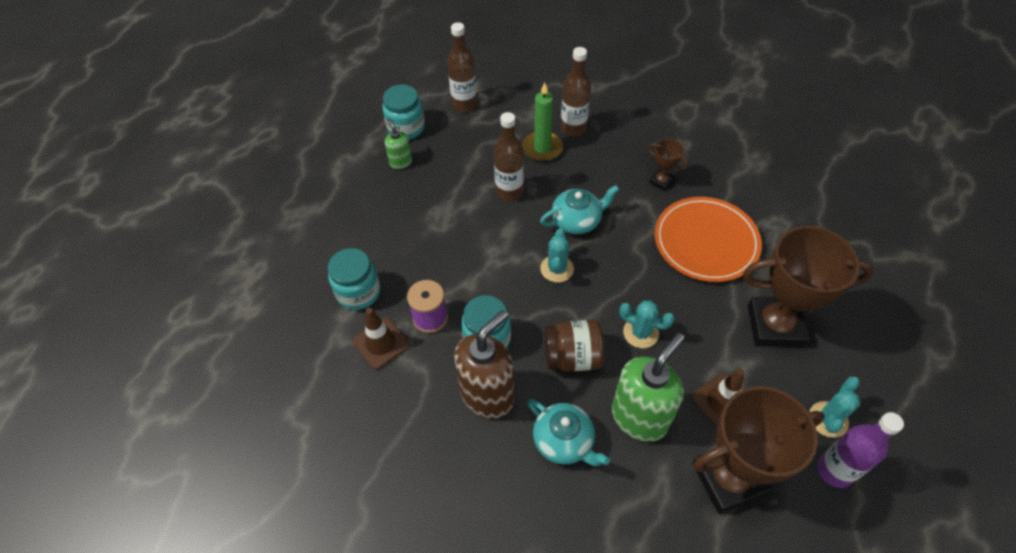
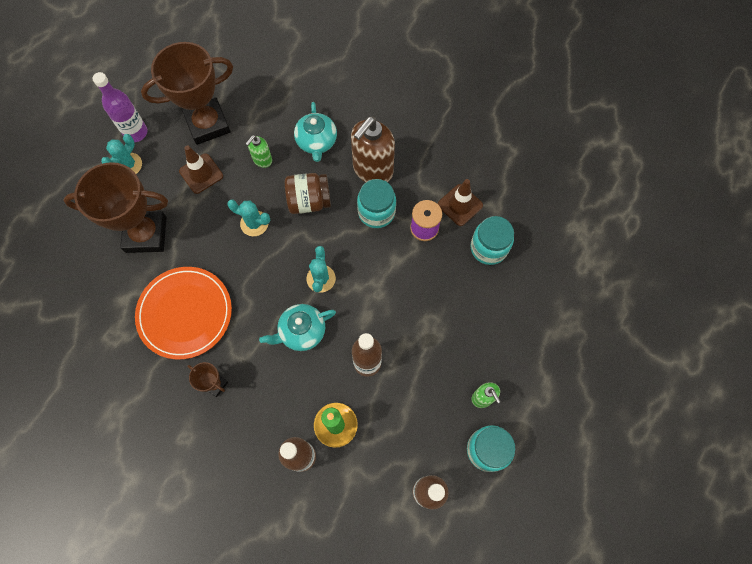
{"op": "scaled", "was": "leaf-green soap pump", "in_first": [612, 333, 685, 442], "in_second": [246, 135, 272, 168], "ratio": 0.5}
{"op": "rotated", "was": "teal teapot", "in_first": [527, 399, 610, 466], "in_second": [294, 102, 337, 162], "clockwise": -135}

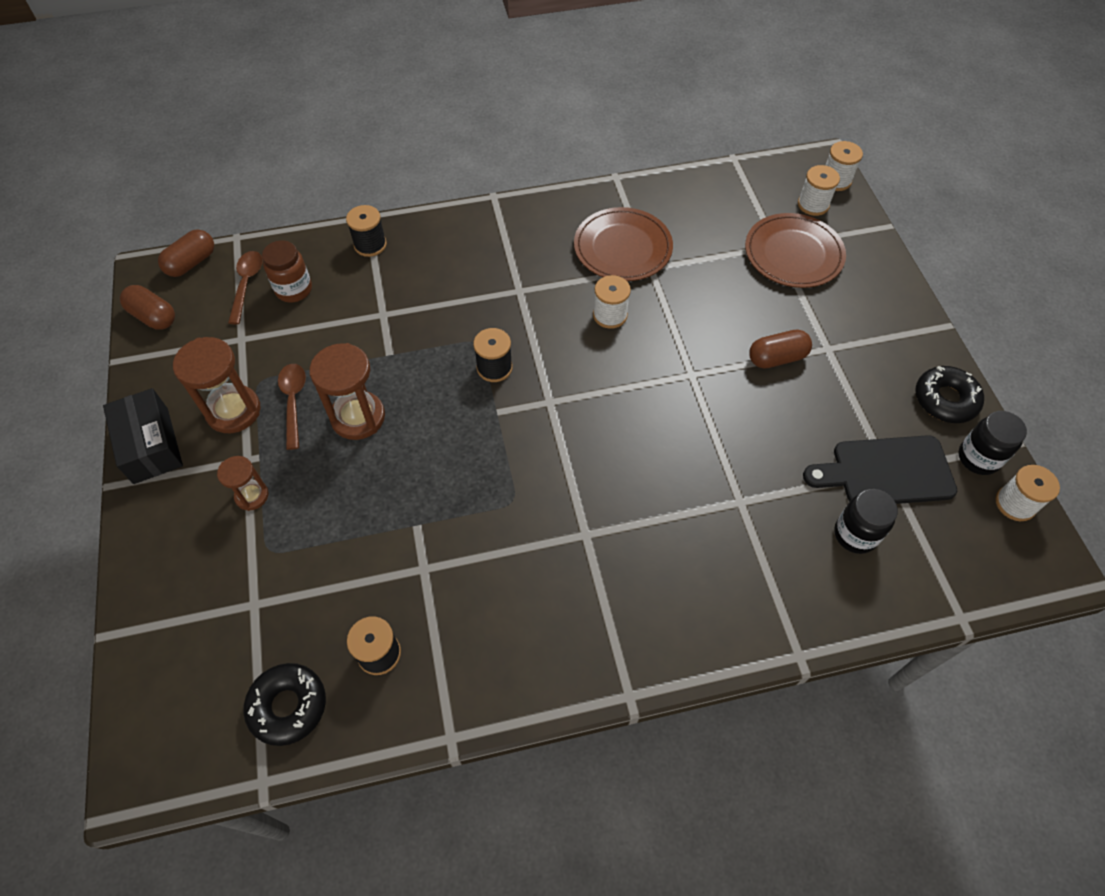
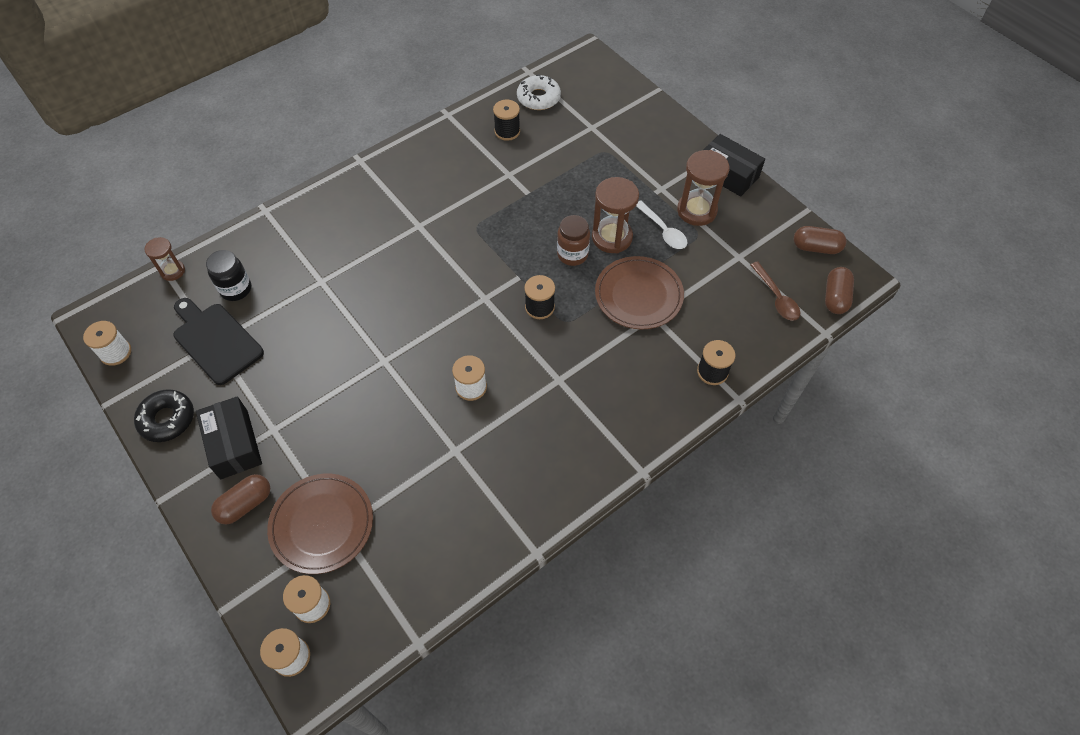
{"op": "shifted", "was": "brown flat dish", "in_first": [574, 207, 673, 281], "in_second": [595, 256, 684, 329]}
{"op": "shifted", "was": "brown preserve jar", "in_first": [262, 240, 312, 302], "in_second": [557, 215, 590, 266]}
{"op": "shifted", "was": "brown pill shape", "in_first": [749, 329, 812, 369], "in_second": [211, 474, 270, 524]}
{"op": "repainted", "was": "brown spoon", "now": "pure white spoon", "in_first": [278, 364, 306, 450], "in_second": [636, 200, 688, 249]}
{"op": "gone", "was": "jet-black preserve jar", "in_first": [958, 411, 1027, 475]}
{"op": "rotated", "was": "jet-black chopping board", "in_first": [803, 435, 957, 504], "in_second": [173, 298, 264, 385], "clockwise": -105}
{"op": "shifted", "was": "brown hourglass", "in_first": [217, 456, 269, 511], "in_second": [145, 237, 185, 281]}
{"op": "repainted", "was": "jet-black glazed donut", "now": "pure white glazed donut", "in_first": [243, 663, 326, 746], "in_second": [517, 74, 561, 110]}
{"op": "new", "now": "jet-black parcel", "in_second": [196, 396, 262, 479]}

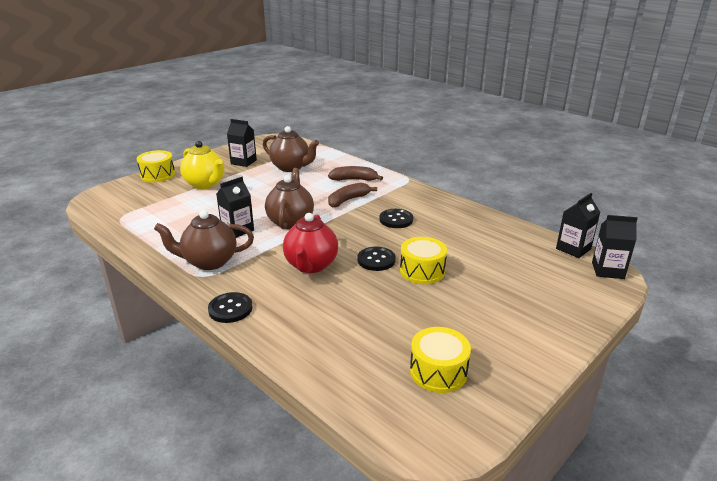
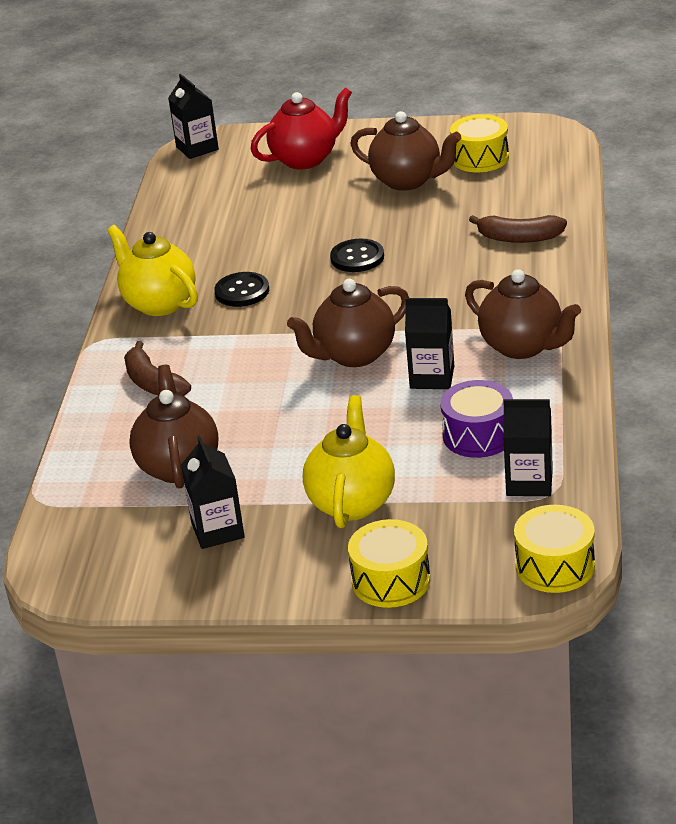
{"op": "shifted", "was": "brown toy banana", "in_first": [328, 183, 377, 208], "in_second": [469, 215, 567, 243]}
{"op": "shifted", "was": "jet-black carton", "in_first": [556, 193, 600, 258], "in_second": [503, 399, 553, 496]}
{"op": "shifted", "was": "scarlet teapot", "in_first": [283, 213, 338, 273], "in_second": [251, 87, 352, 170]}
{"op": "shifted", "was": "yellow drum", "in_first": [400, 237, 447, 284], "in_second": [514, 505, 595, 593]}
{"op": "gone", "was": "jet-black shirt button", "in_first": [208, 292, 252, 323]}
{"op": "new", "now": "brown teapot", "in_second": [350, 111, 461, 191]}
{"op": "new", "now": "yellow teapot", "in_second": [107, 225, 198, 316]}
{"op": "new", "now": "purple drum", "in_second": [440, 380, 513, 458]}

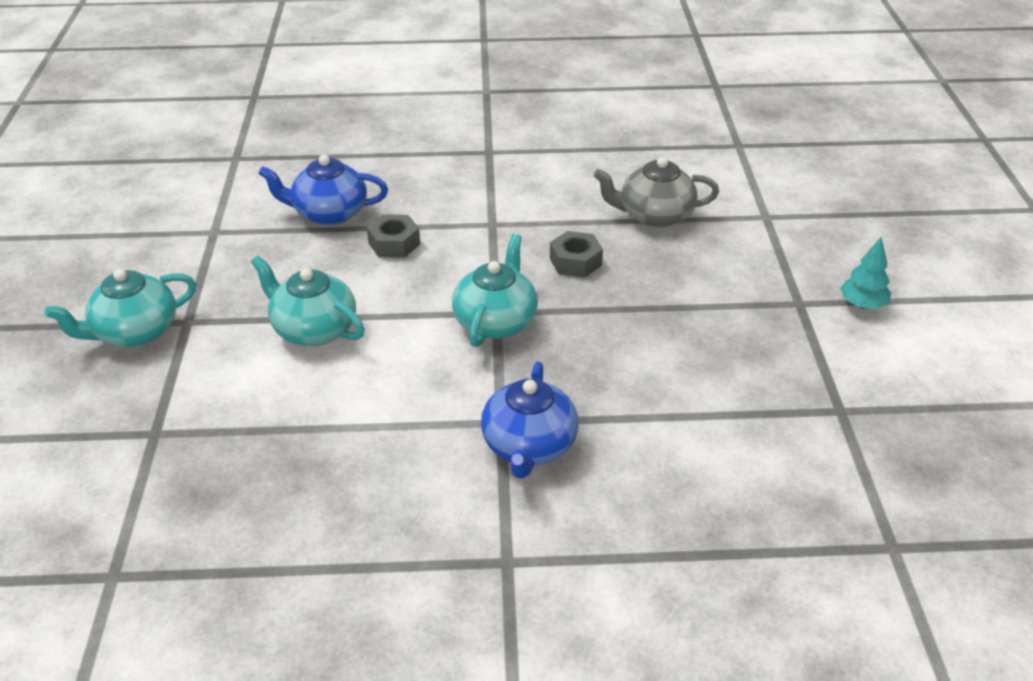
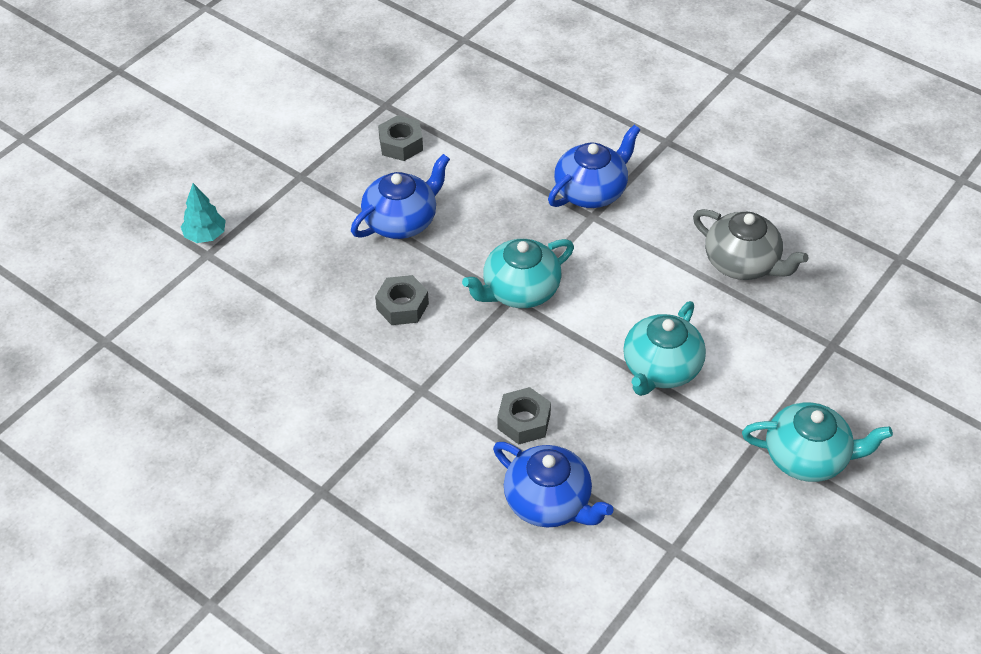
{"op": "shifted", "was": "grey teapot", "in_first": [593, 157, 719, 228], "in_second": [693, 209, 809, 280]}
{"op": "shifted", "was": "teal fir tree", "in_first": [840, 237, 891, 309], "in_second": [181, 183, 226, 243]}
{"op": "rotated", "was": "teal teapot", "in_first": [251, 256, 365, 346], "in_second": [623, 301, 706, 396], "clockwise": 45}
{"op": "new", "now": "grey nut", "in_second": [378, 115, 423, 161]}
{"op": "new", "now": "royal blue teapot", "in_second": [351, 154, 450, 239]}

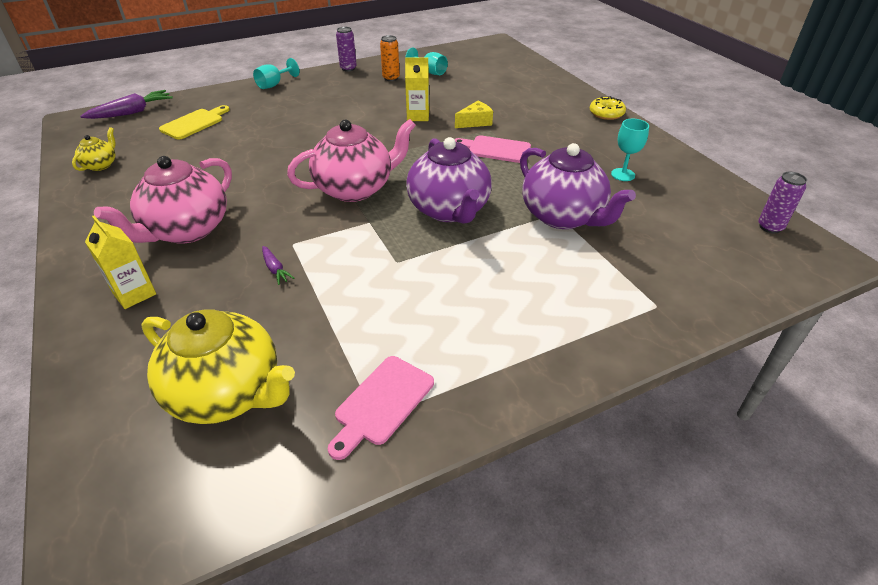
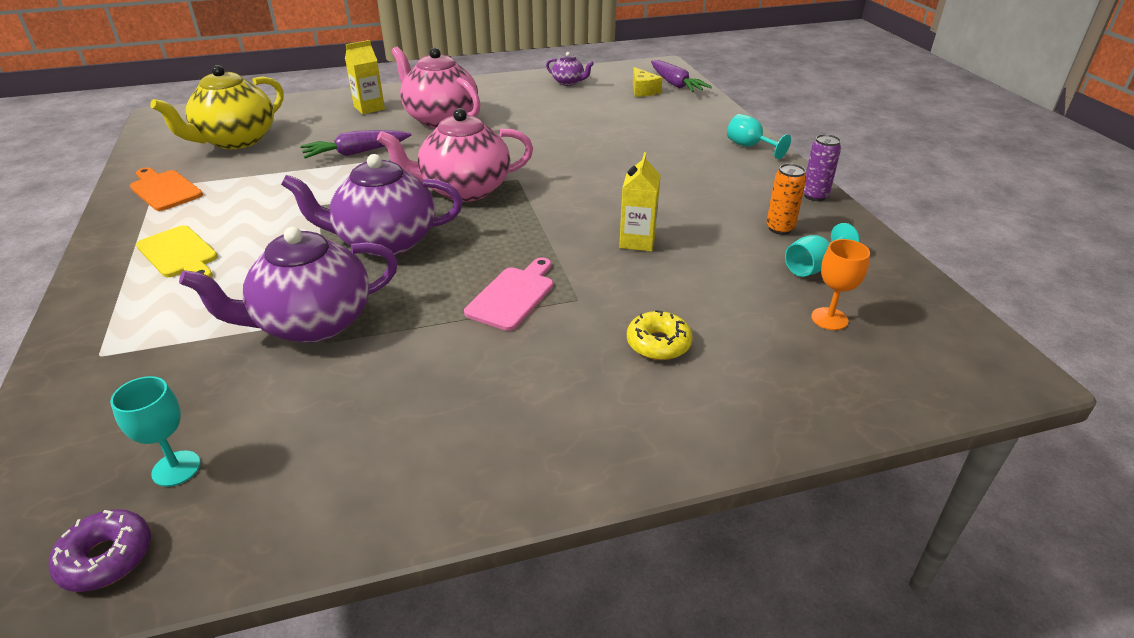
{"op": "shifted", "was": "yellow glazed donut", "in_first": [590, 96, 626, 120], "in_second": [627, 310, 693, 360]}
{"op": "shifted", "was": "yellow cheese wedge", "in_first": [455, 101, 493, 128], "in_second": [633, 67, 662, 97]}
{"op": "shifted", "was": "yellow chopping board", "in_first": [159, 105, 230, 140], "in_second": [136, 225, 218, 277]}
{"op": "rotated", "was": "rose-pink teapot", "in_first": [287, 119, 416, 202], "in_second": [377, 108, 533, 202], "clockwise": 90}
{"op": "shifted", "was": "teal goblet", "in_first": [611, 119, 649, 181], "in_second": [110, 376, 201, 487]}
{"op": "repainted", "was": "yellow teapot", "now": "purple teapot", "in_first": [72, 127, 116, 171], "in_second": [546, 52, 594, 86]}
{"op": "swapped", "was": "purple tin", "now": "purple glazed donut", "in_first": [758, 172, 807, 234], "in_second": [49, 509, 151, 592]}
{"op": "scaled", "was": "purple root vegetable", "in_first": [262, 246, 295, 285], "in_second": [300, 130, 411, 158], "ratio": 1.89}
{"op": "repainted", "was": "rose-pink chopping board", "now": "orange chopping board", "in_first": [328, 356, 434, 460], "in_second": [130, 167, 203, 211]}
{"op": "new", "now": "orange goblet", "in_second": [811, 239, 870, 330]}

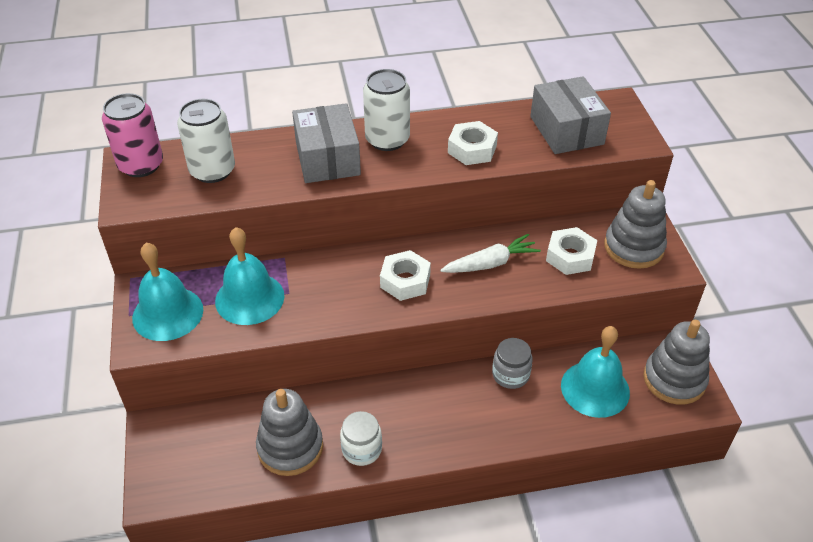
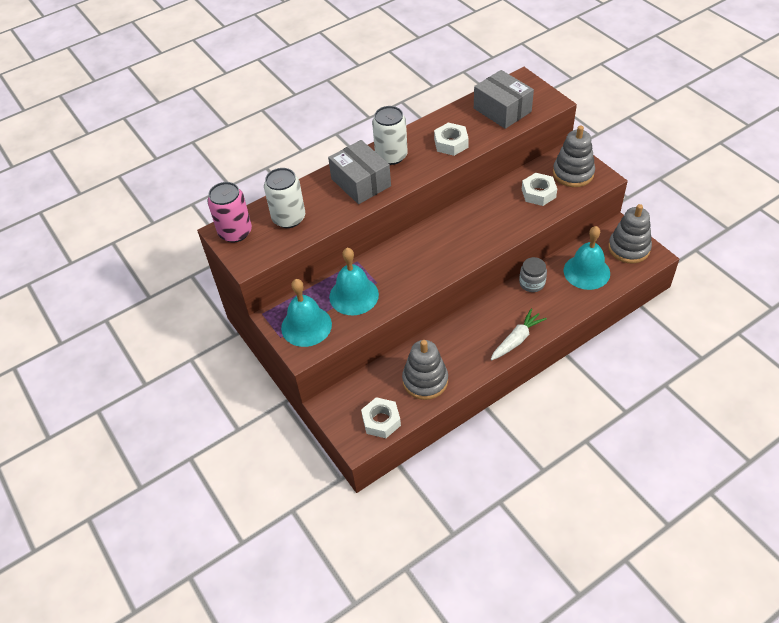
{"op": "shifted", "was": "pure white root vegetable", "in_first": [440, 234, 541, 273], "in_second": [490, 309, 547, 360]}
{"op": "shifted", "was": "pure white nut", "in_first": [380, 250, 431, 301], "in_second": [361, 397, 401, 438]}
{"op": "gone", "was": "pure white preserve jar", "in_first": [340, 411, 382, 466]}

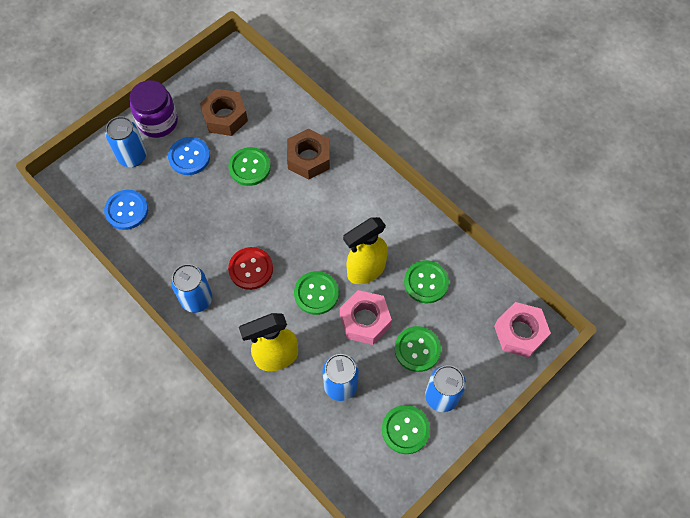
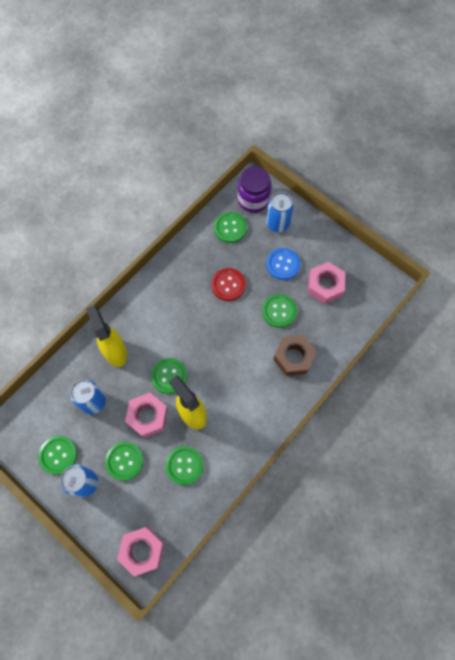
{"op": "shifted", "was": "purple preserve jar", "in_first": [130, 80, 178, 138], "in_second": [237, 167, 272, 213]}
{"op": "repainted", "was": "brown nut", "now": "rose-pink nut", "in_first": [200, 89, 248, 136], "in_second": [308, 262, 345, 304]}
{"op": "repainted", "was": "royal blue shirt button", "now": "leaf-green shirt button", "in_first": [104, 190, 148, 230], "in_second": [214, 212, 247, 243]}
{"op": "shifted", "was": "scarlet shirt button", "in_first": [228, 247, 273, 290], "in_second": [211, 268, 246, 301]}
{"op": "gone", "was": "royal blue tin", "in_first": [171, 264, 212, 313]}

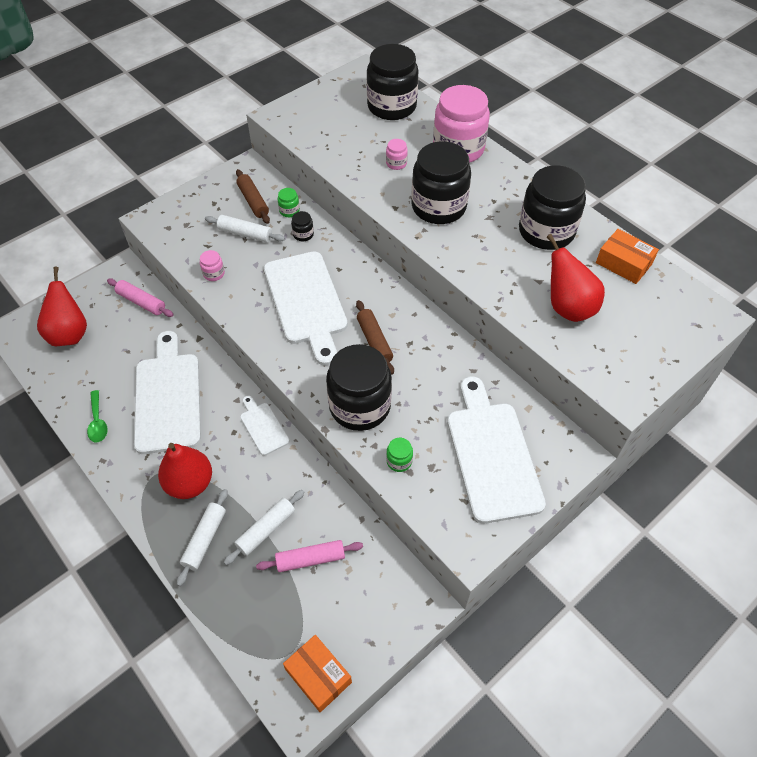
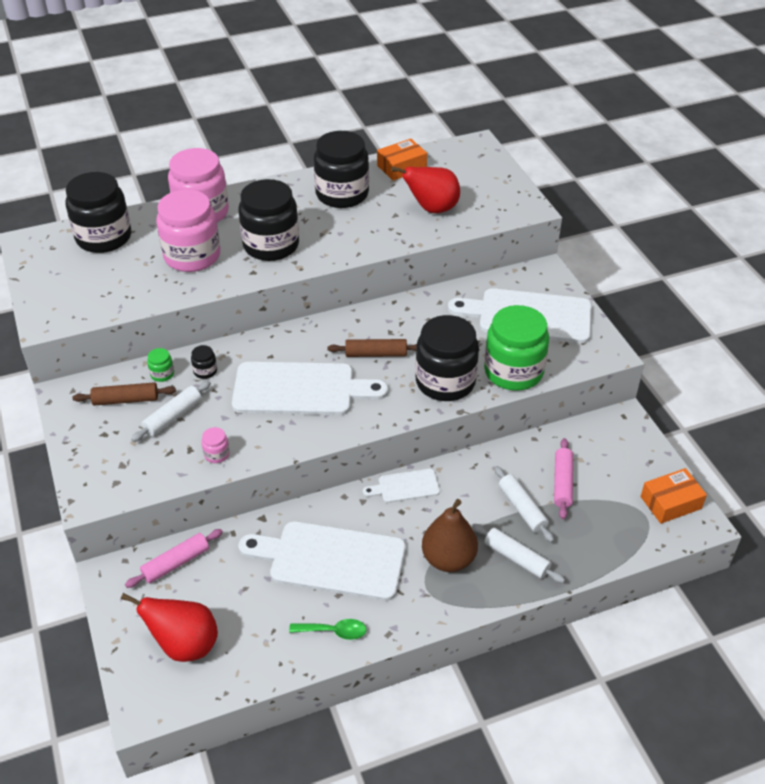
{"op": "scaled", "was": "rose-pink preserve jar", "in_first": [386, 139, 408, 170], "in_second": [156, 189, 220, 272], "ratio": 2.5}
{"op": "scaled", "was": "leaf-green preserve jar", "in_first": [386, 438, 413, 472], "in_second": [484, 305, 549, 391], "ratio": 2.5}
{"op": "repainted", "was": "scarlet pear", "now": "brown pear", "in_first": [158, 443, 212, 499], "in_second": [422, 499, 478, 572]}

